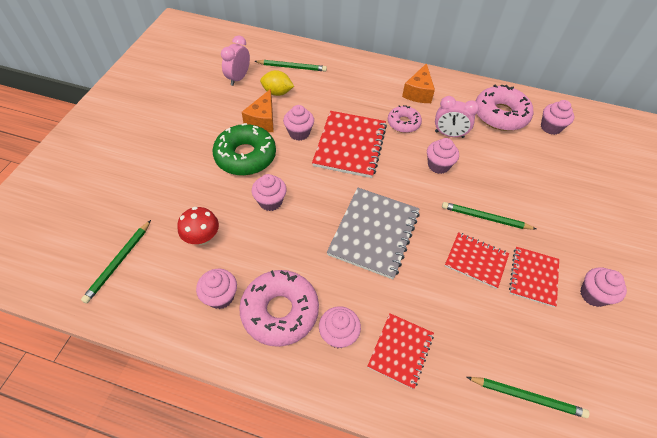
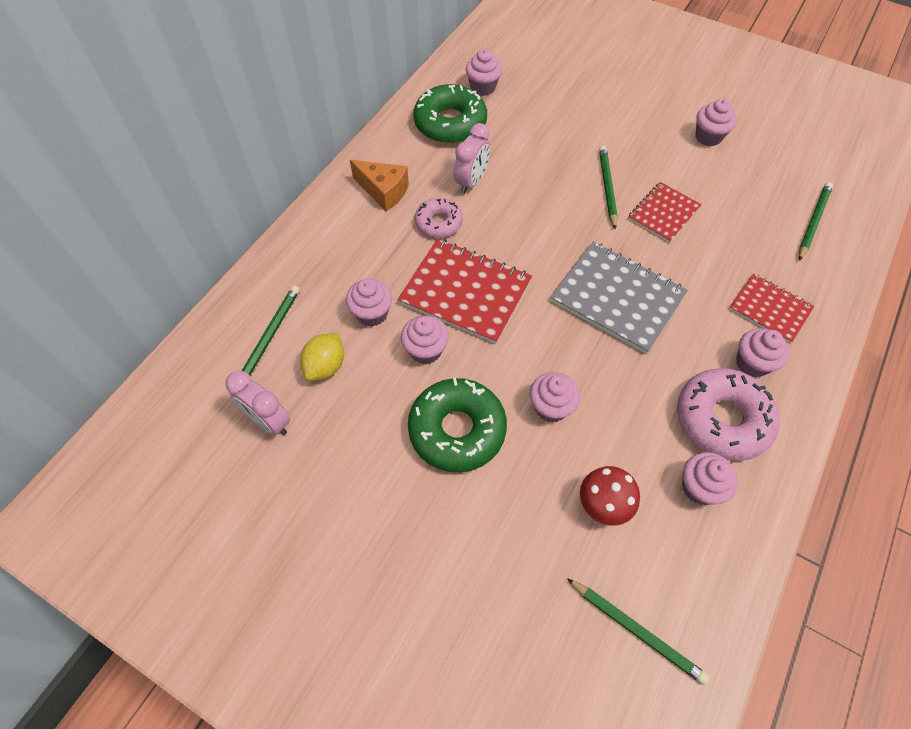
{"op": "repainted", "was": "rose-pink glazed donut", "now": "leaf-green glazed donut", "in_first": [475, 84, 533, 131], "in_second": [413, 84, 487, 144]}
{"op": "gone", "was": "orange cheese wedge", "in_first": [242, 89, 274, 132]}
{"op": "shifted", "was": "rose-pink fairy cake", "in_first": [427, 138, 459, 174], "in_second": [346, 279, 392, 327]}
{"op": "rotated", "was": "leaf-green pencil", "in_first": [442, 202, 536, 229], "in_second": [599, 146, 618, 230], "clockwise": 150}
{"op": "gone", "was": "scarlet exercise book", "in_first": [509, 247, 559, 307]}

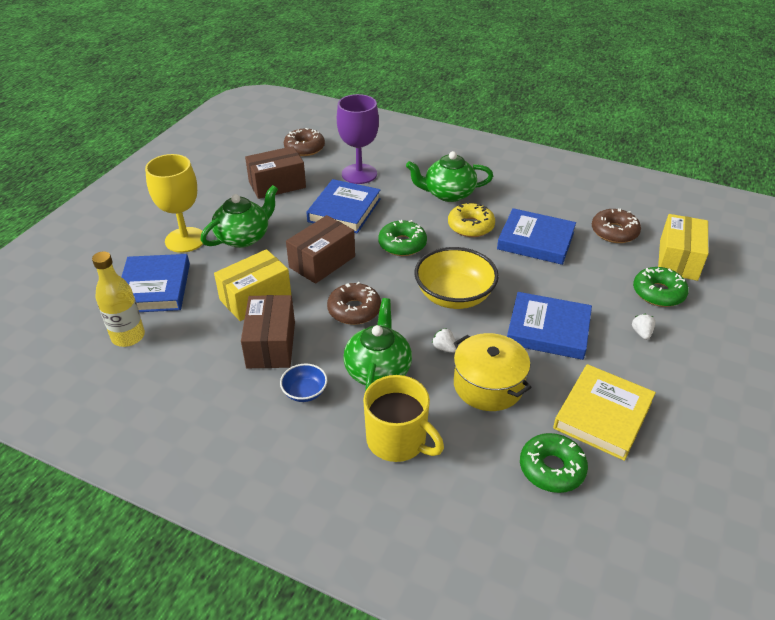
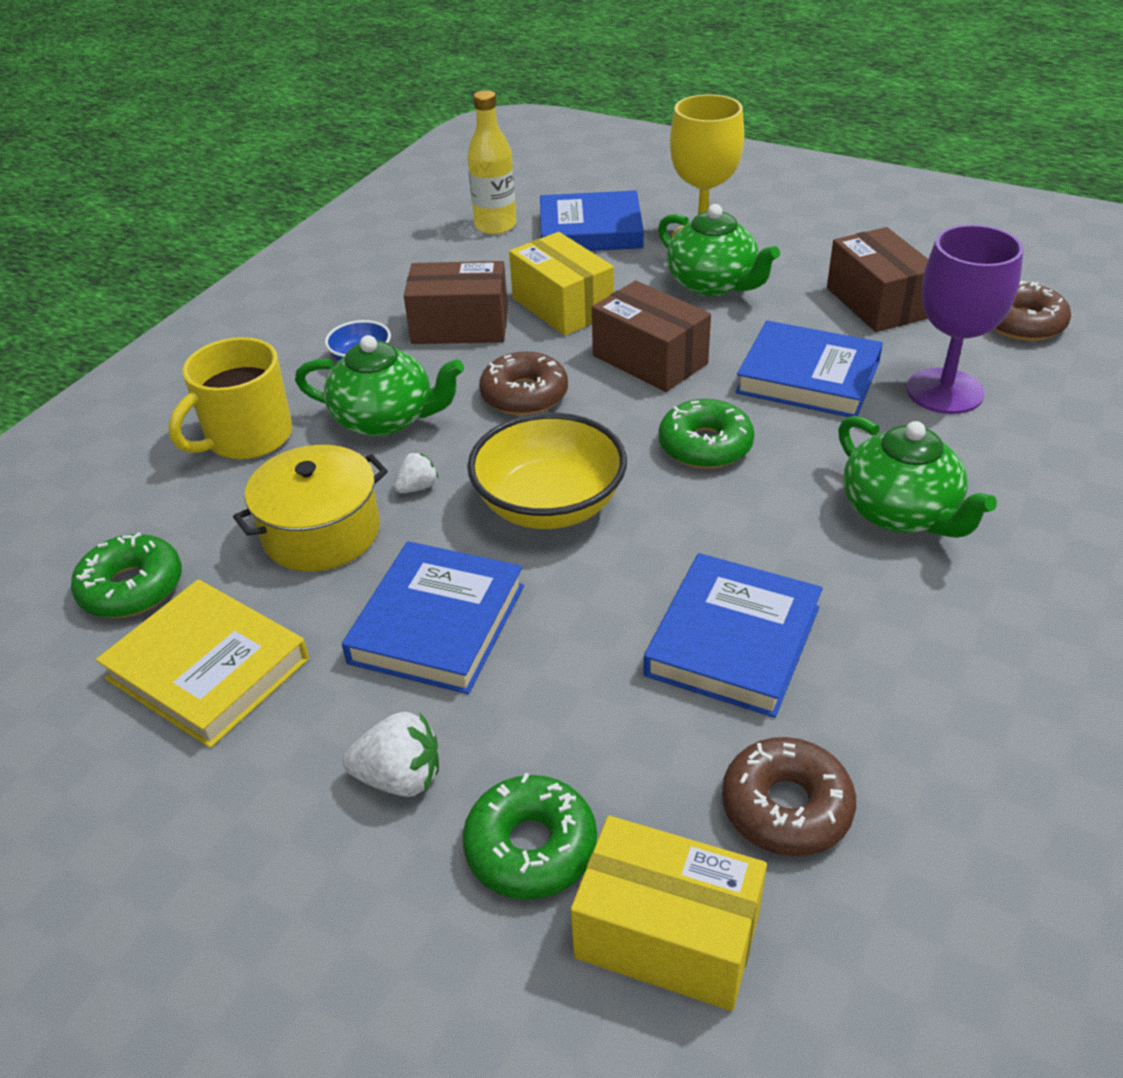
{"op": "rotated", "was": "leaf-green teapot", "in_first": [406, 151, 493, 202], "in_second": [838, 416, 997, 538], "clockwise": 150}
{"op": "gone", "was": "yellow glazed donut", "in_first": [448, 202, 495, 237]}
{"op": "scaled", "was": "pure white berry", "in_first": [632, 314, 655, 340], "in_second": [343, 712, 439, 797], "ratio": 1.62}

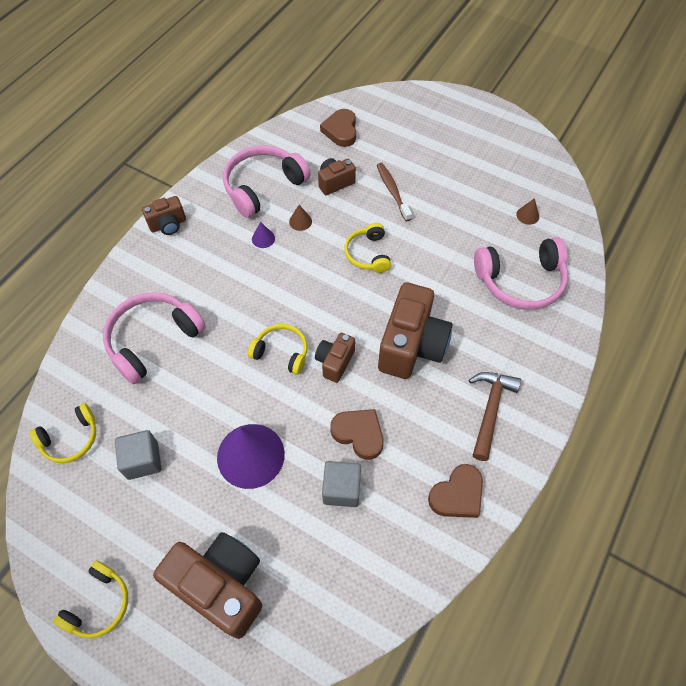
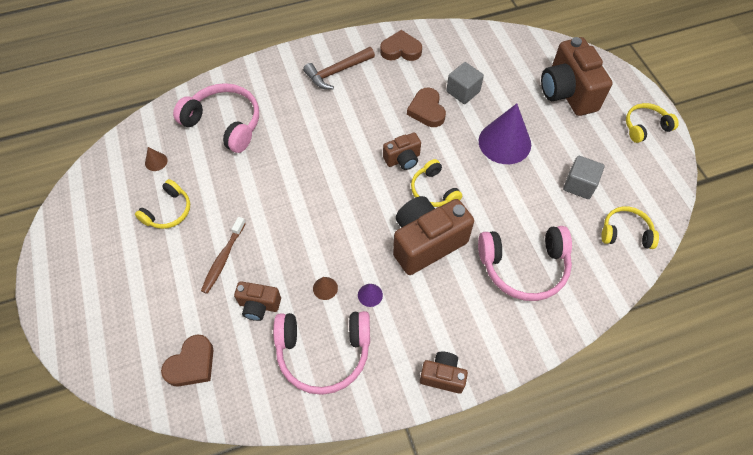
{"op": "shifted", "was": "yellow headset", "in_first": [345, 223, 391, 273], "in_second": [135, 179, 190, 229]}
{"op": "shifted", "was": "brown camera", "in_first": [378, 282, 452, 379], "in_second": [393, 196, 474, 275]}

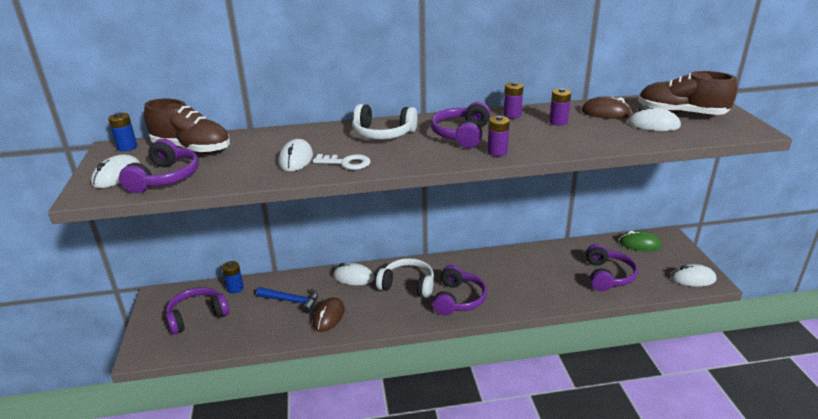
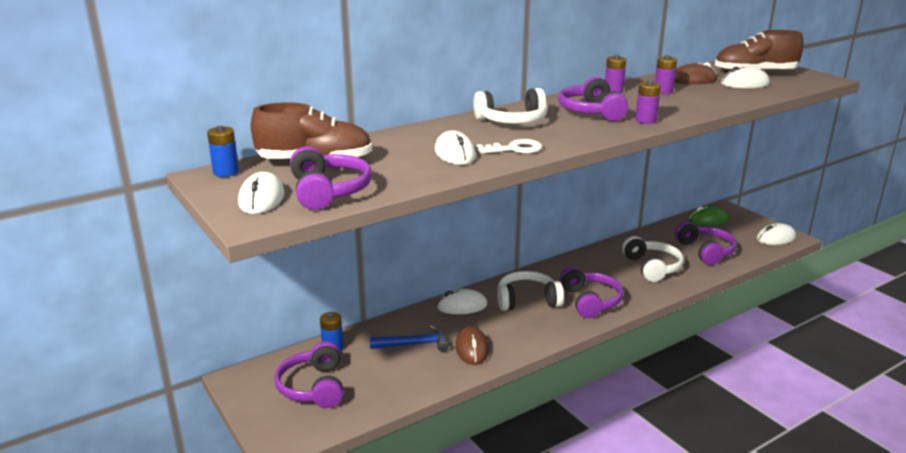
{"op": "rotated", "was": "purple headset", "in_first": [165, 287, 229, 335], "in_second": [274, 341, 343, 408], "clockwise": -45}
{"op": "new", "now": "pure white headset", "in_second": [622, 236, 684, 282]}

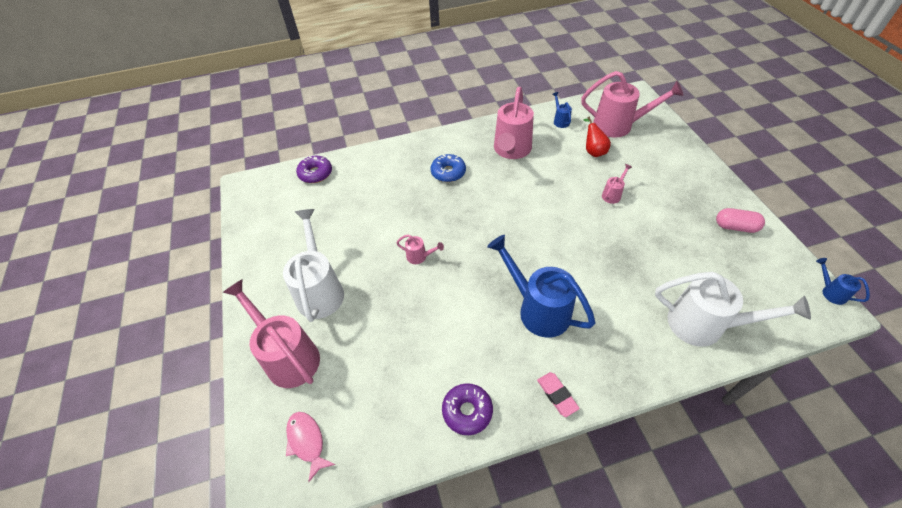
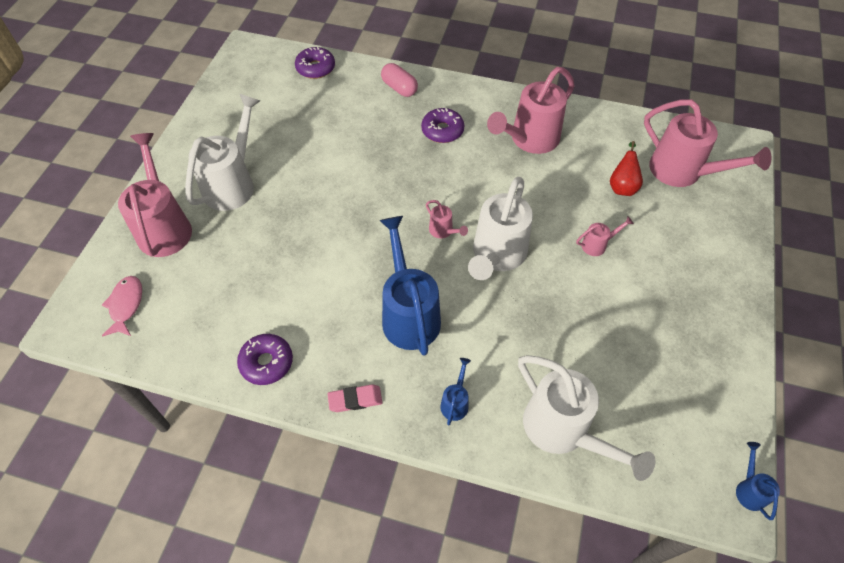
{"op": "shifted", "was": "royal blue watering can", "in_first": [553, 92, 572, 128], "in_second": [440, 358, 471, 425]}
{"op": "repainted", "was": "royal blue glazed donut", "now": "purple glazed donut", "in_first": [431, 154, 466, 182], "in_second": [421, 108, 464, 143]}
{"op": "shifted", "was": "rose-pink pill shape", "in_first": [716, 208, 765, 233], "in_second": [381, 63, 418, 97]}
{"op": "shifted", "was": "rose-pink watering can", "in_first": [396, 234, 444, 264], "in_second": [426, 200, 468, 238]}
{"op": "rotated", "was": "rose-pink gum eraser", "in_first": [537, 372, 580, 417], "in_second": [327, 384, 383, 412], "clockwise": 75}
{"op": "new", "now": "pure white watering can", "in_second": [468, 177, 533, 280]}

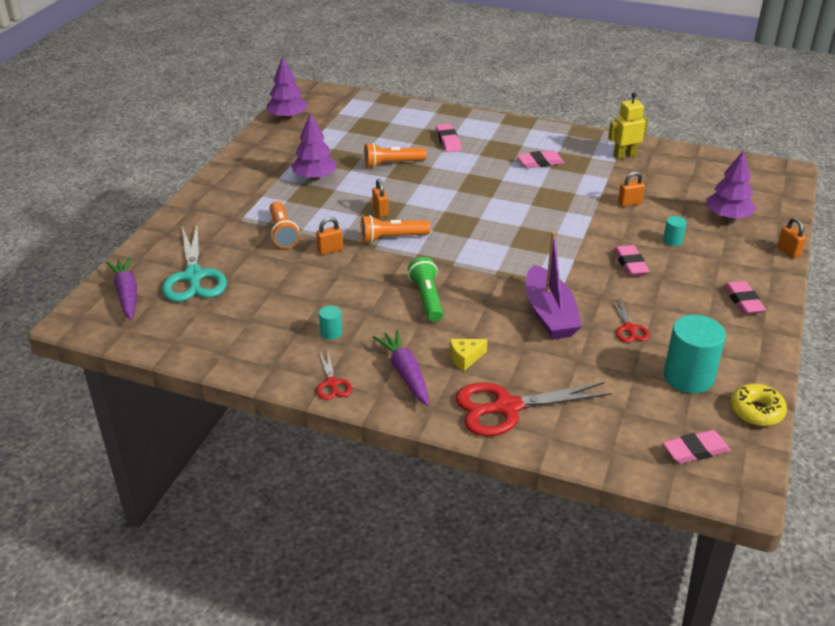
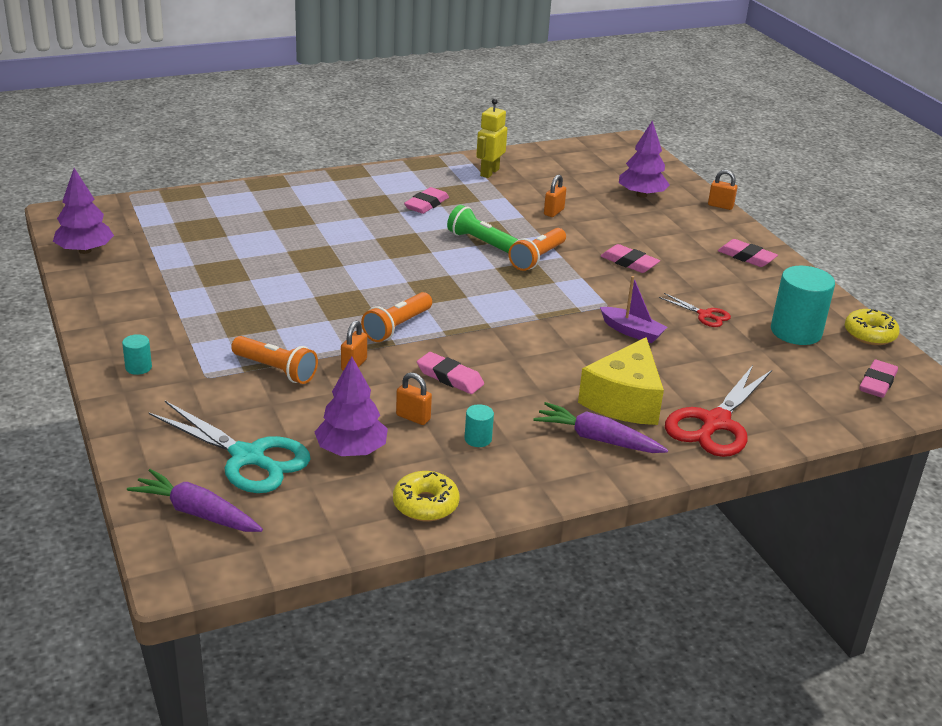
{"op": "shifted", "was": "purple fir tree", "in_first": [291, 113, 337, 180], "in_second": [315, 356, 388, 456]}
{"op": "shifted", "was": "rose-pink gum eraser", "in_first": [436, 124, 461, 152], "in_second": [417, 352, 484, 394]}
{"op": "shifted", "was": "orange torch", "in_first": [364, 143, 426, 168], "in_second": [508, 228, 566, 271]}
{"op": "shifted", "was": "orange lock", "in_first": [372, 179, 388, 218], "in_second": [396, 372, 432, 425]}
{"op": "shifted", "was": "teal cylinder", "in_first": [663, 216, 687, 246], "in_second": [122, 334, 152, 375]}
{"op": "scaled", "was": "purple boat", "in_first": [526, 231, 582, 339], "in_second": [600, 276, 668, 343], "ratio": 0.6}
{"op": "shifted", "was": "leaf-green torch", "in_first": [408, 257, 443, 322], "in_second": [447, 205, 518, 253]}
{"op": "scaled", "was": "yellow cheese wedge", "in_first": [450, 339, 488, 371], "in_second": [578, 337, 664, 425], "ratio": 2.18}
{"op": "gone", "was": "scarlet scissors", "in_first": [317, 351, 352, 400]}
{"op": "new", "now": "yellow glazed donut", "in_second": [393, 471, 460, 521]}

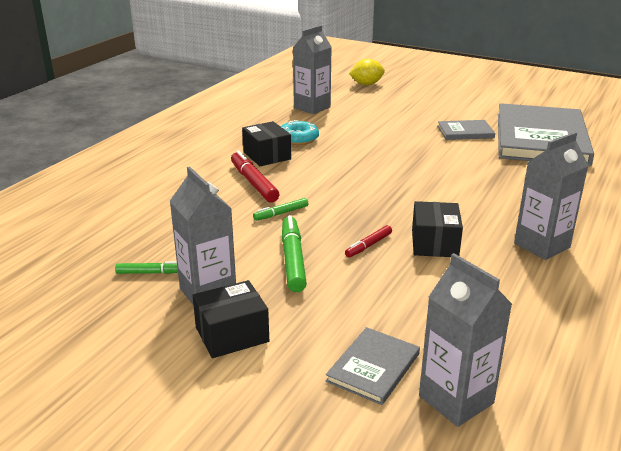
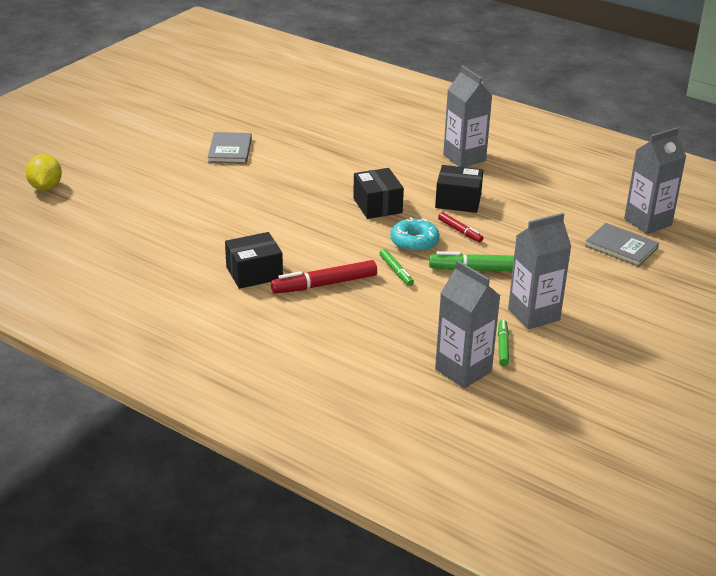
{"op": "shifted", "was": "grey carton", "in_first": [293, 25, 331, 114], "in_second": [435, 261, 500, 388]}
{"op": "gone", "was": "grey book", "in_first": [498, 103, 594, 166]}
{"op": "shifted", "was": "teal glazed donut", "in_first": [281, 120, 319, 145], "in_second": [390, 217, 440, 252]}
{"op": "shifted", "was": "jet-black parcel", "in_first": [193, 280, 269, 358], "in_second": [353, 168, 404, 219]}

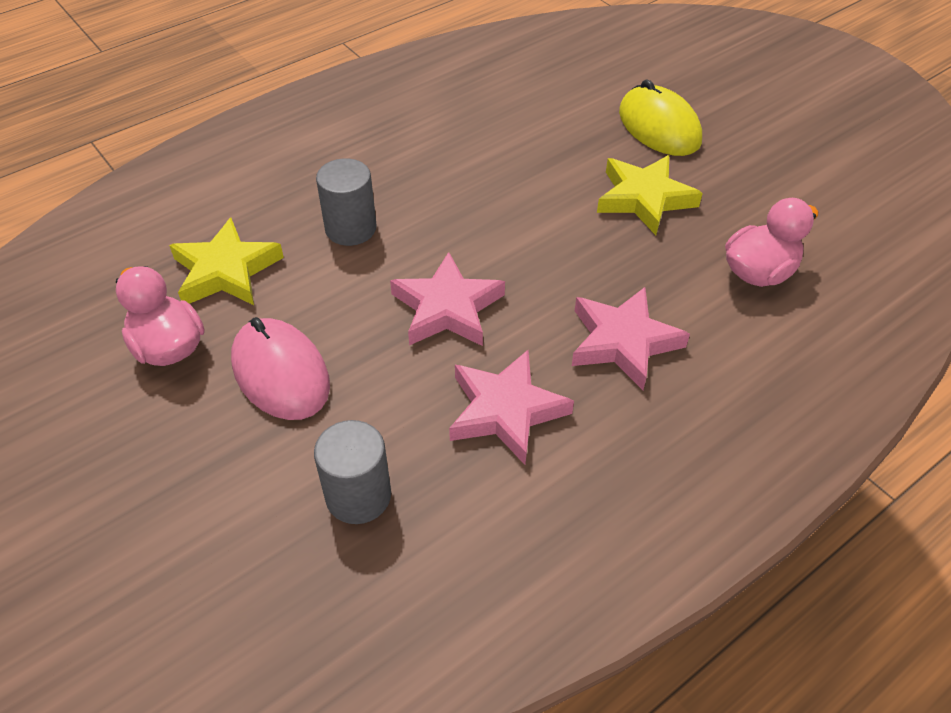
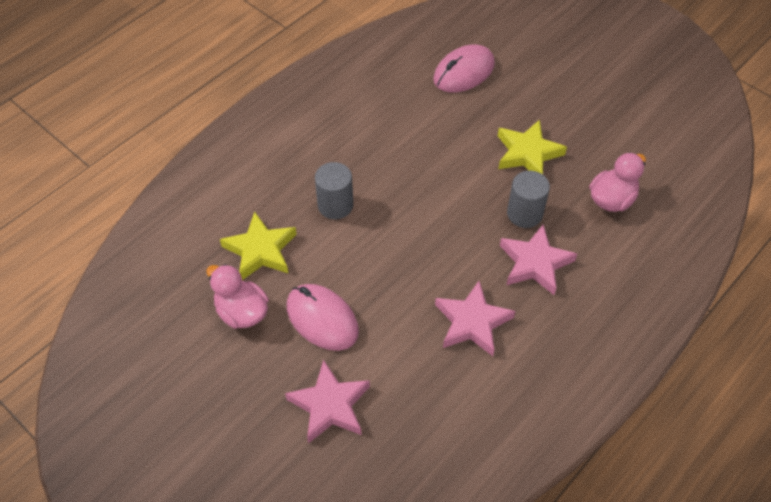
{"op": "gone", "was": "yellow computer mouse", "in_first": [619, 80, 702, 156]}
{"op": "shifted", "was": "rose-pink star shape", "in_first": [390, 252, 505, 346], "in_second": [285, 360, 370, 443]}
{"op": "shifted", "was": "grey cylinder", "in_first": [314, 420, 391, 524], "in_second": [507, 171, 550, 228]}
{"op": "new", "now": "rose-pink computer mouse", "in_second": [433, 45, 495, 92]}

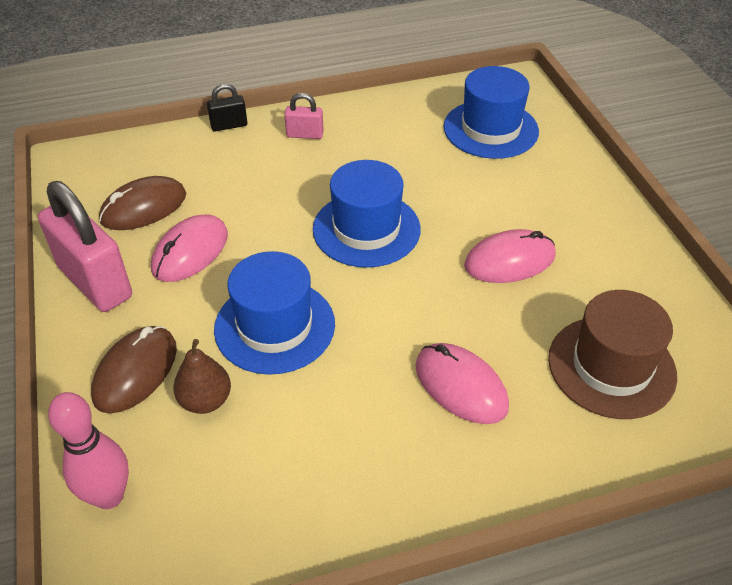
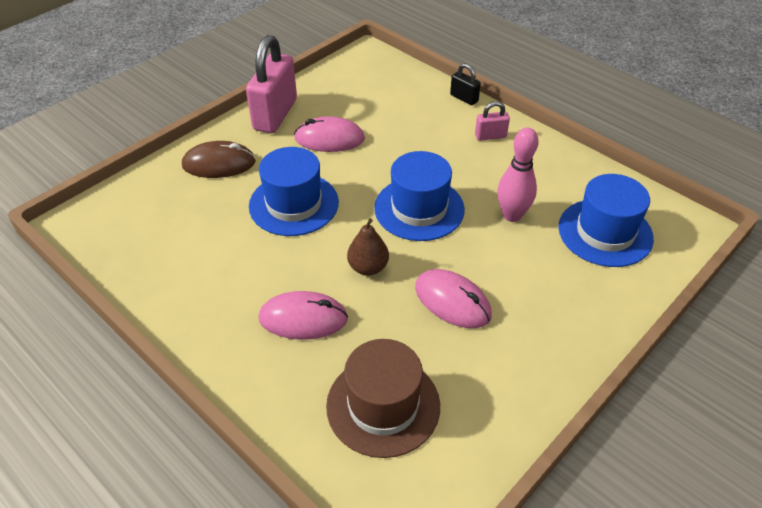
{"op": "rotated", "was": "rose-pink lock", "in_first": [284, 93, 324, 139], "in_second": [475, 101, 510, 141], "clockwise": -75}
{"op": "gone", "was": "brown computer mouse", "in_first": [99, 176, 186, 230]}
{"op": "shifted", "was": "brown pear", "in_first": [173, 339, 231, 414], "in_second": [347, 219, 389, 276]}
{"op": "rotated", "was": "rose-pink computer mouse", "in_first": [415, 343, 509, 424], "in_second": [259, 291, 348, 340], "clockwise": 75}
{"op": "shifted", "was": "rose-pink skittle", "in_first": [48, 392, 129, 509], "in_second": [498, 128, 539, 222]}

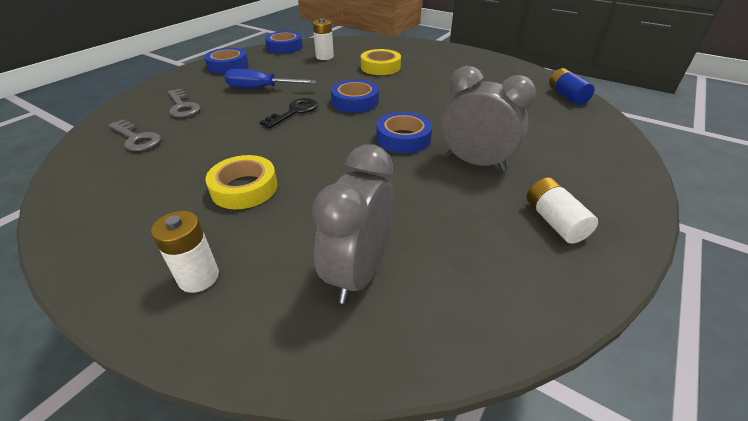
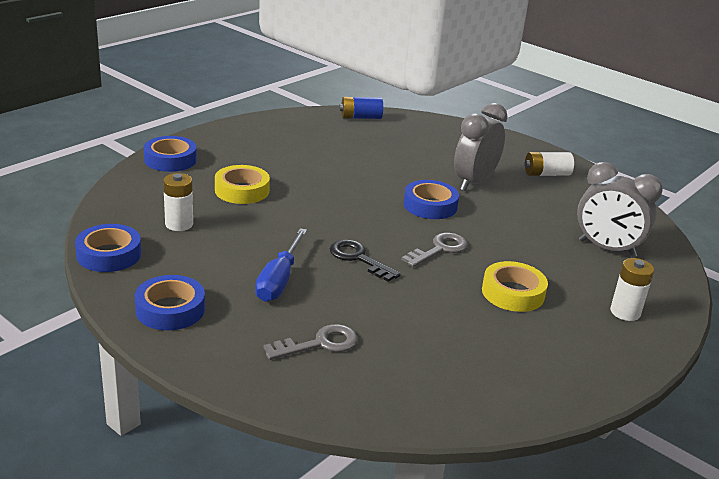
{"op": "shifted", "was": "royal blue roll of tape", "in_first": [331, 80, 379, 113], "in_second": [144, 136, 197, 172]}
{"op": "shifted", "was": "grey door key", "in_first": [108, 119, 161, 151], "in_second": [402, 233, 468, 267]}

